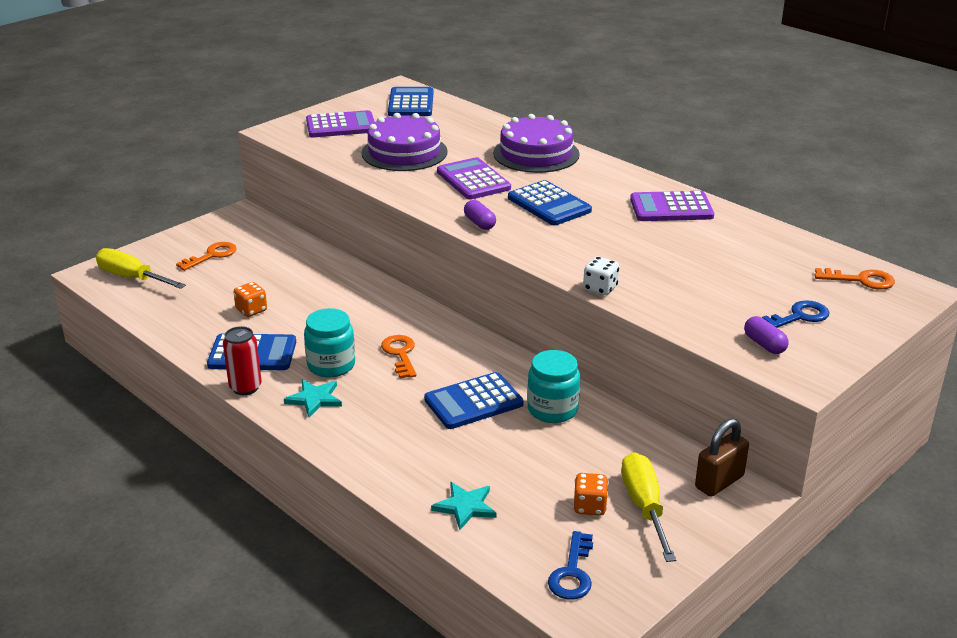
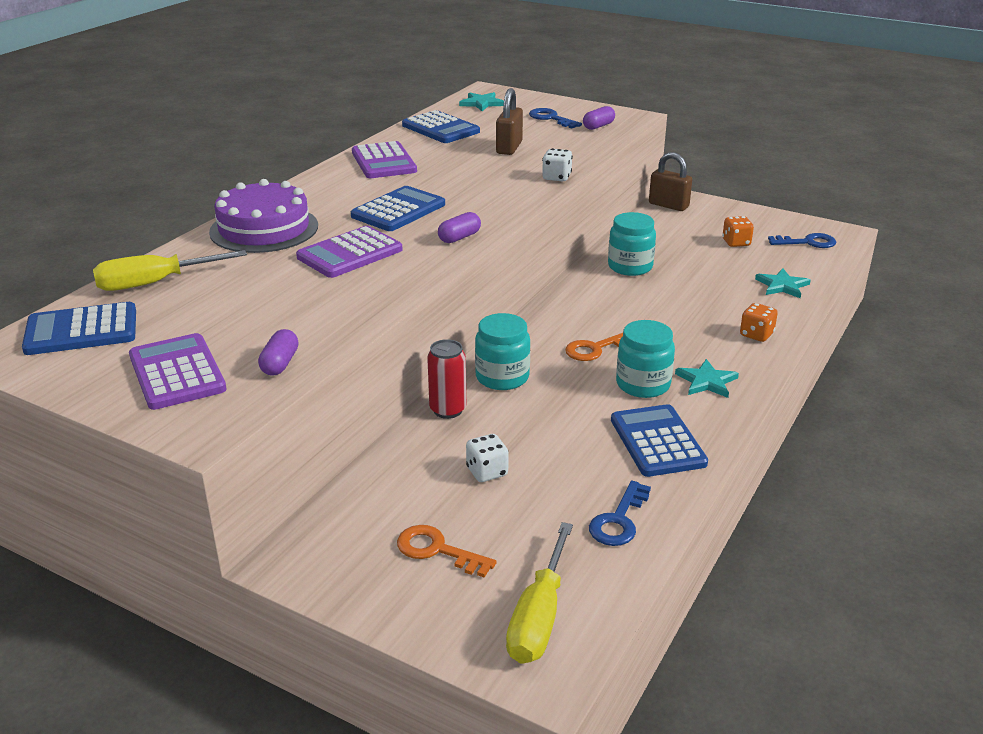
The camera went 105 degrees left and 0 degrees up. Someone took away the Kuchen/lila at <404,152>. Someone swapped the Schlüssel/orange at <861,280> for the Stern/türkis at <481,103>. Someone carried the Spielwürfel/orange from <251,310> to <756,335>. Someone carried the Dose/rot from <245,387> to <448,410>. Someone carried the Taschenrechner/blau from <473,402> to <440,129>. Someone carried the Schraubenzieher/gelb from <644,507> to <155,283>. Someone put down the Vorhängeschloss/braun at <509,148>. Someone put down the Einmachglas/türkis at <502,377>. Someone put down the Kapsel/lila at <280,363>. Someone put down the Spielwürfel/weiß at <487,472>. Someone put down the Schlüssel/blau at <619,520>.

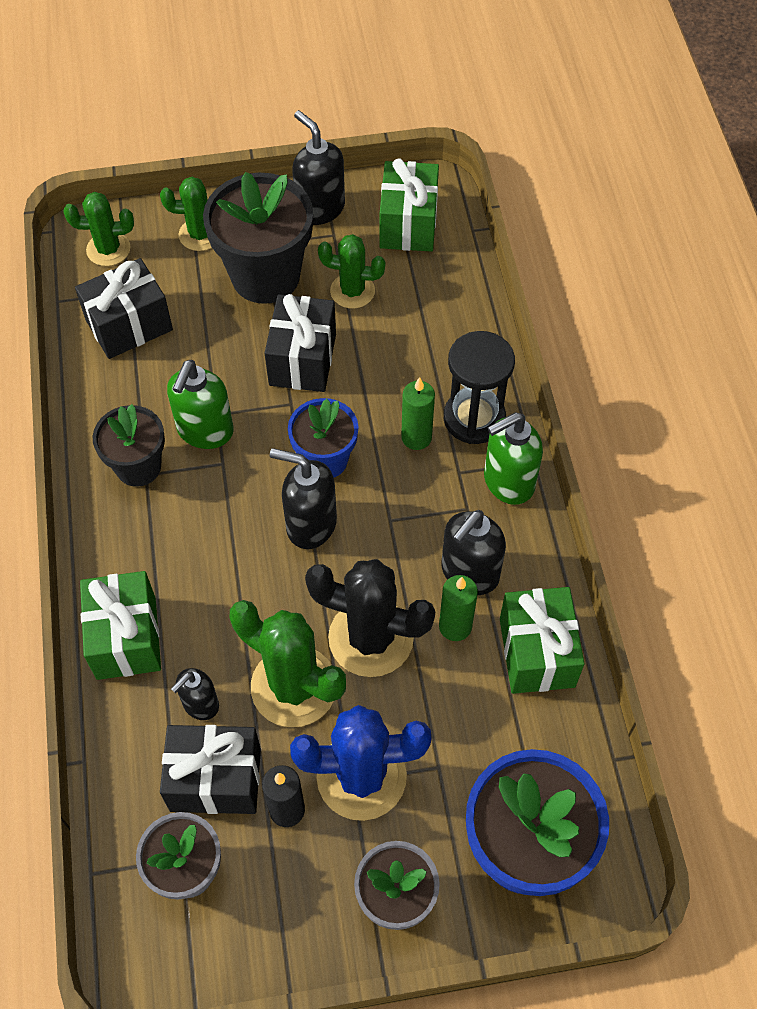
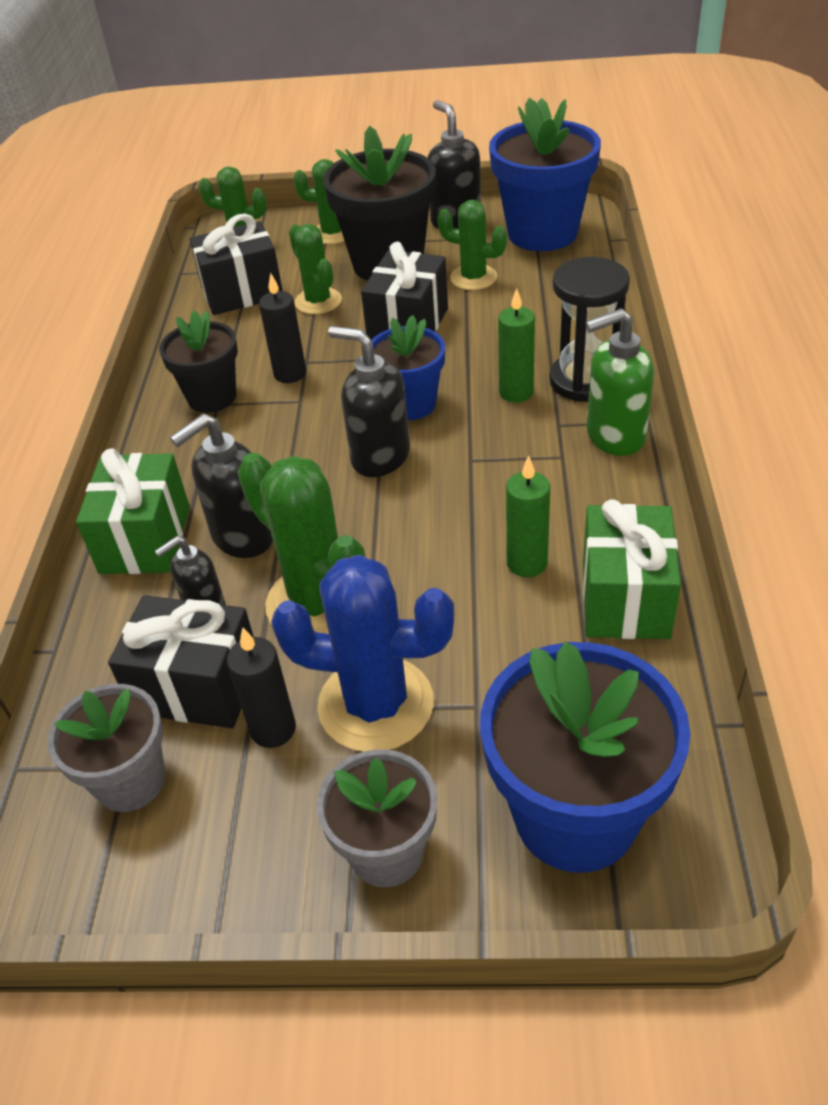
The camera went 15 degrees right and 15 degrees down. Someone swapped the Geschenk/grün at <408,224> for the Blumentopf/blau at <542,233>. Someone swapped the Seifenspender/grün at <205,431> for the Kerze/schwarz at <290,374>. Someone carried the Seifenspender/schwarz from <469,573> to <242,537>. Someone took away the Kaktus/schwarz at <371,638>. Someone put down the Kaktus/grün at <318,301>.

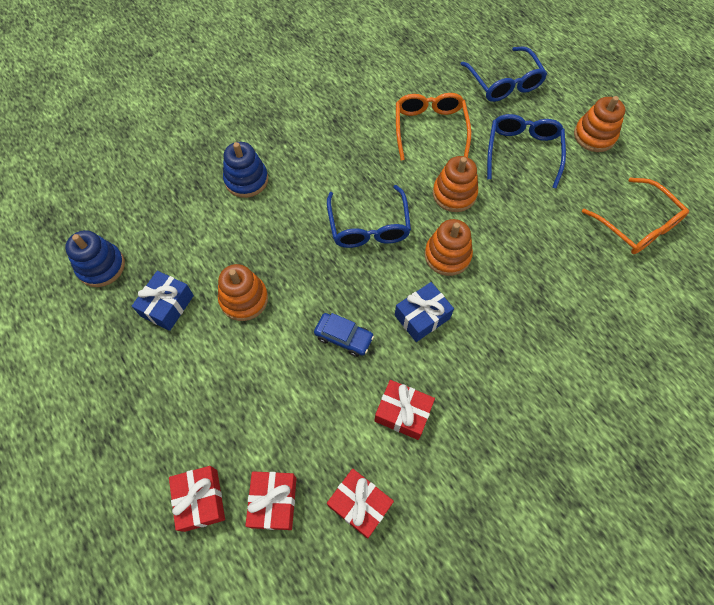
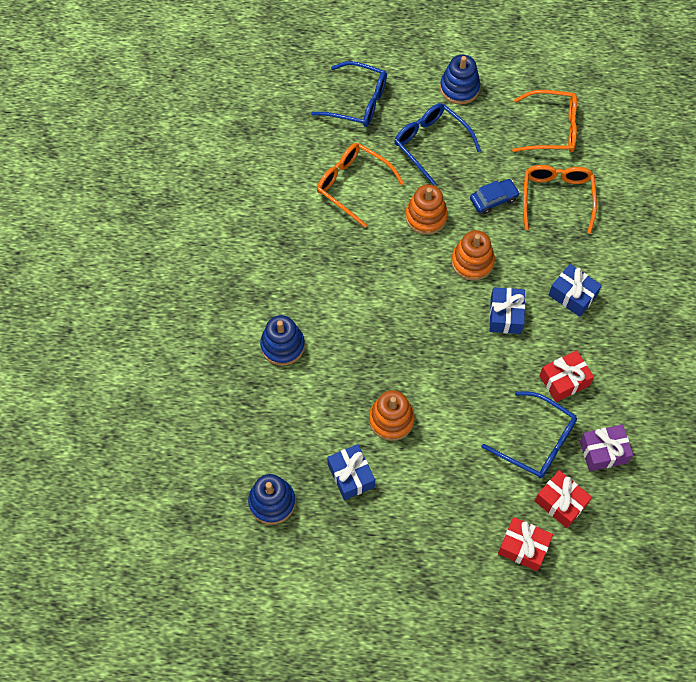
The camera went 50 degrees left and 0 degrees up. Someone repainted the Stapelspielzeug/orange at <594,136>, which became the Stapelspielzeug/blau at <459,88>. Someone carried the Brille/blau from <369,227> to <537,442>. Someone carried the Auto/blau from <344,337> to <493,199>. Someone repainted the Geschenk/rot at <360,504>, which became the Geschenk/lila at <603,452>. Someone put down the Brille/orange at <557,197>. Someone put down the Geschenk/blau at <572,295>.

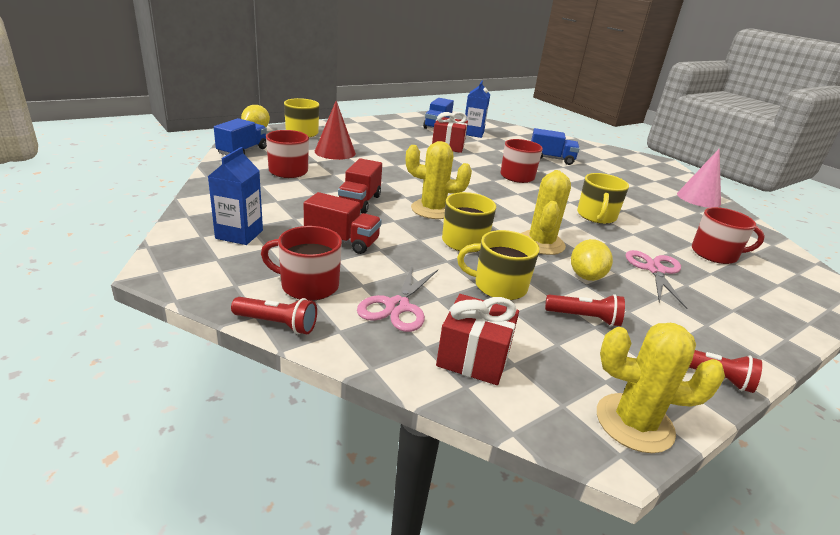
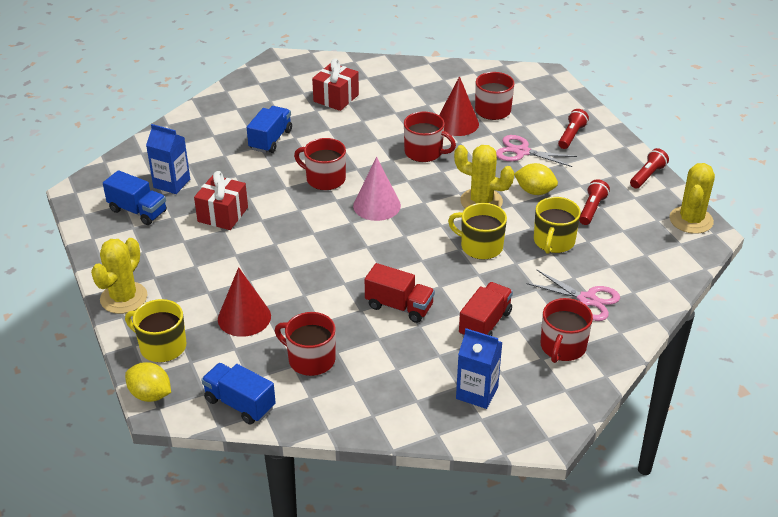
The camera went 75 degrees left and 10 degrees up. Someone carried the Kaktus/gelb from <432,210> to <124,298>. Someone carried the Kegel/rosa from <698,198> to <377,205>. Someone repainted the Tasse/gelb at <596,216>, which became the Tasse/rot at <424,152>. Someone carried the Geschenk/rot from <473,357> to <336,98>. Someone carried the Taschenlampe/rot from <277,324> to <571,136>. Someone put down the Kegel/rot at <457,123>.

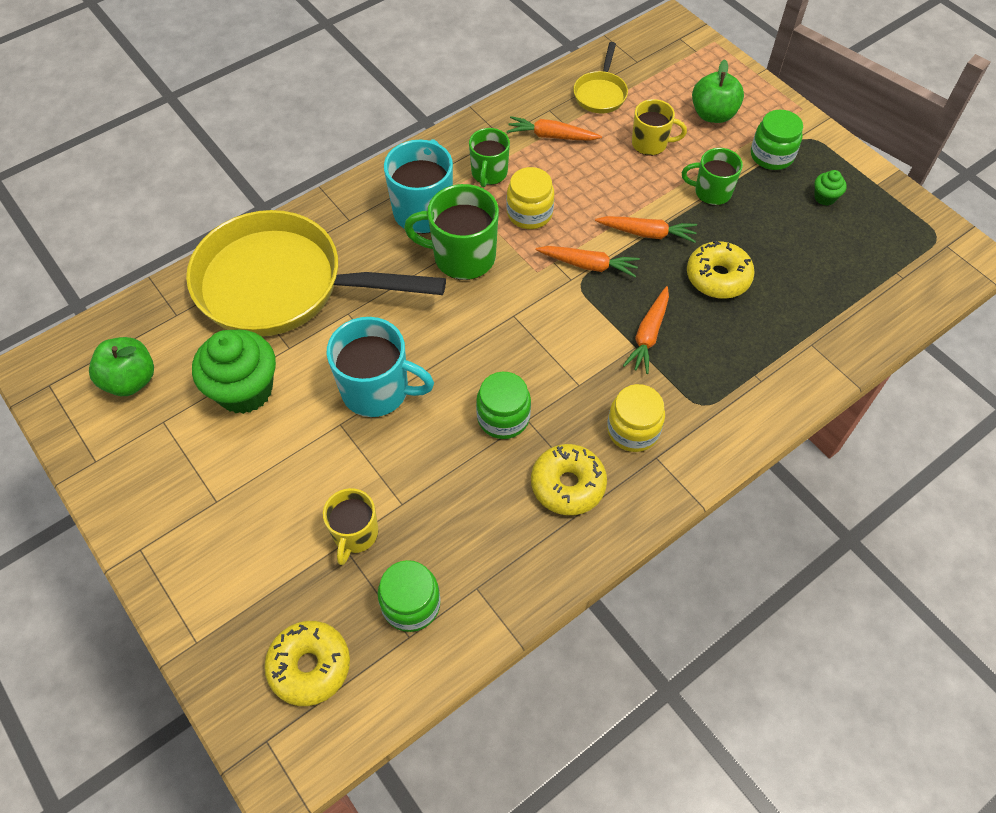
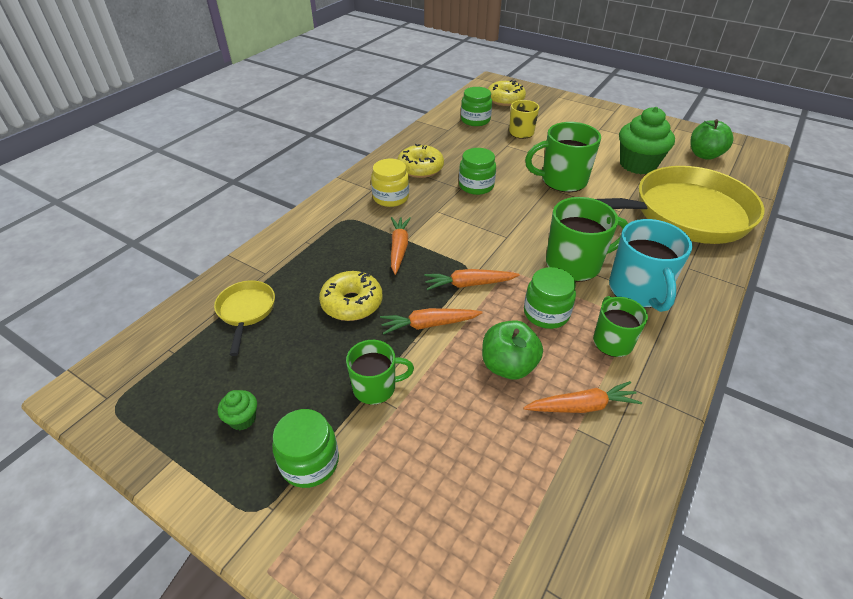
The camera went 160 degrees right and 15 degrees down. Someone carried the Pfanne/gelb from <600,93> to <246,312>. Someone carried the Apfel/grün from <713,114> to <508,366>. Someone took away the Tasse/gelb at <650,143>. Someone repainted the Einmachglas/gelb at <529,213>, which became the Einmachglas/grün at <546,313>. Someone repainted the Tasse/türkis at <377,390>, which became the Tasse/grün at <562,181>.

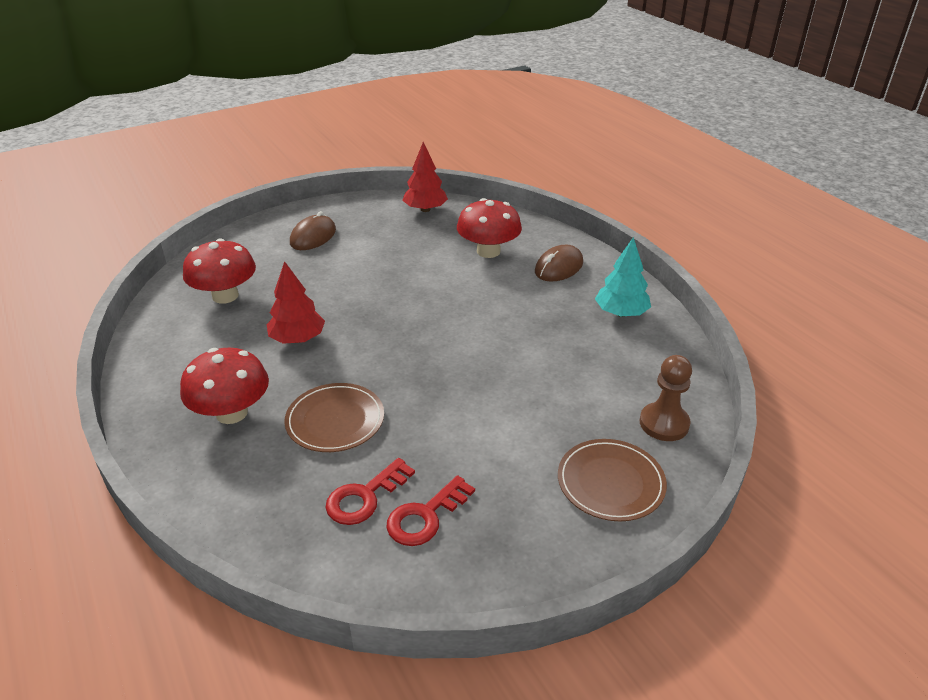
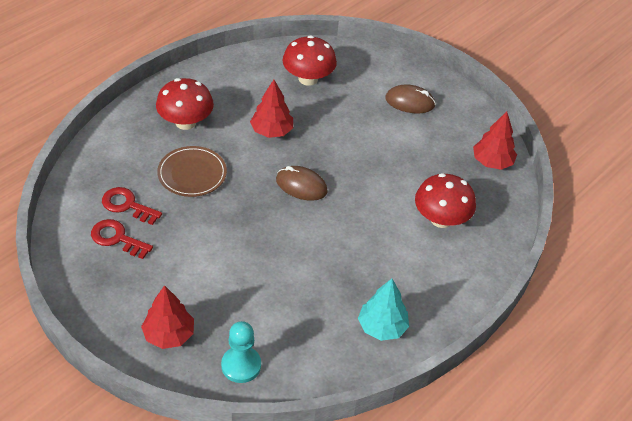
The camera went 70 degrees right and 10 degrees up. Someone carried the Computermaus/braun from <558,267> to <301,185>. Someone repainted the Bauer/braun at <664,423>, which became the Bauer/türkis at <241,365>. Someone swapped the Teller/braun at <610,482> for the Baum/rot at <169,335>.

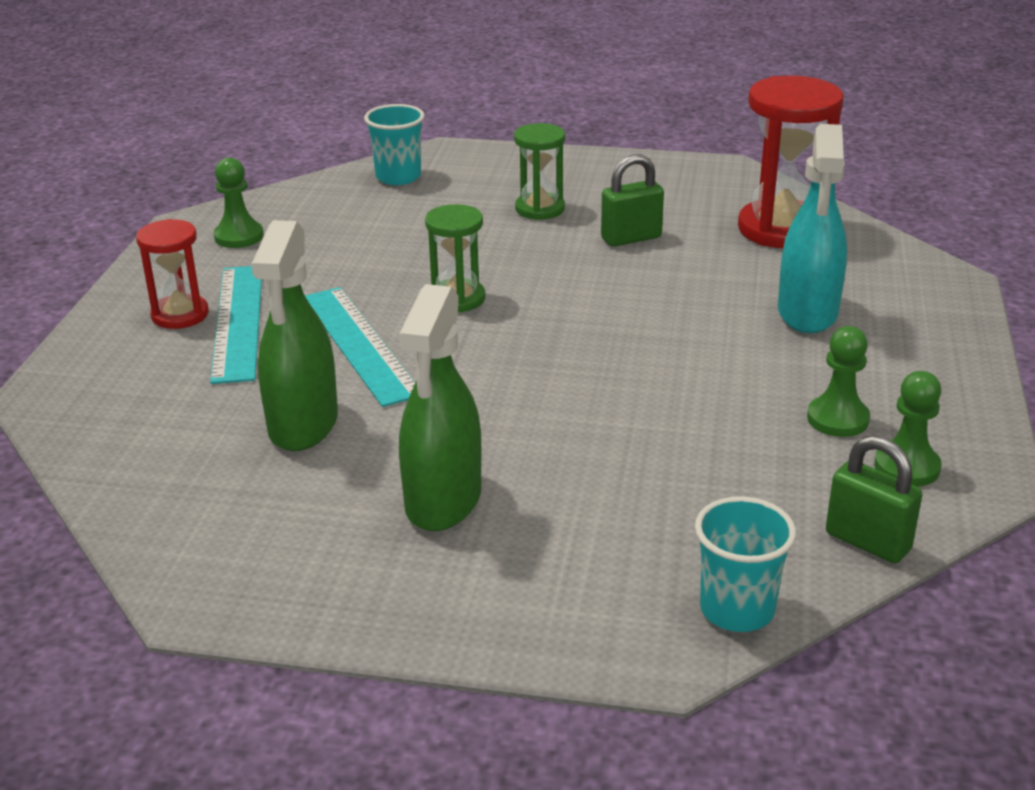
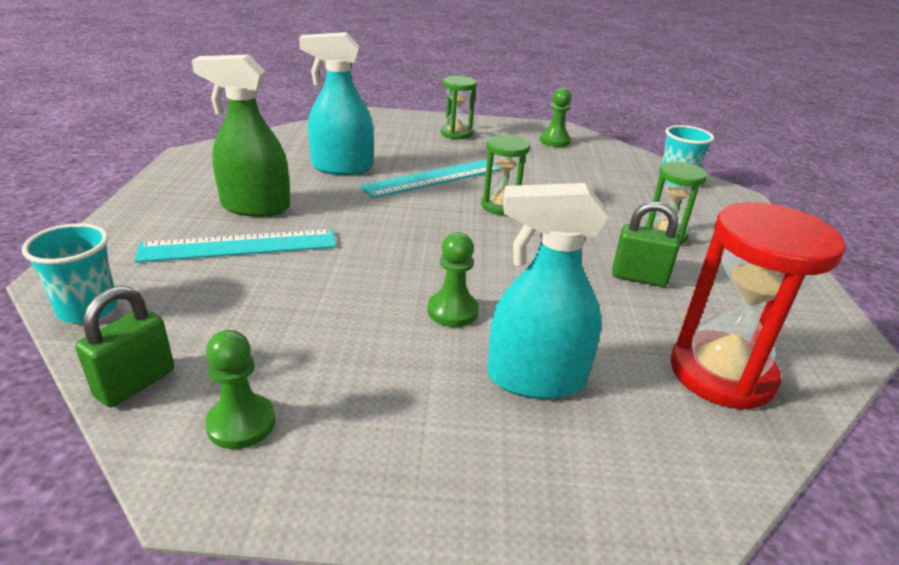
The camera went 80 degrees right and 0 degrees up. Someone rotated the Vorhängeschloss/grün at <631,238> by 45 degrees counterclockwise. Someone repainted the Sanduhr/rot at <180,315>, which became the Sanduhr/grün at <456,133>. Someone repainted the Sprühflasche/grün at <303,425>, which became the Sprühflasche/türkis at <341,167>. Someone carried the Lineal/türkis from <237,322> to <239,245>. Someone carried the Bauer/grün from <837,419> to <452,311>.

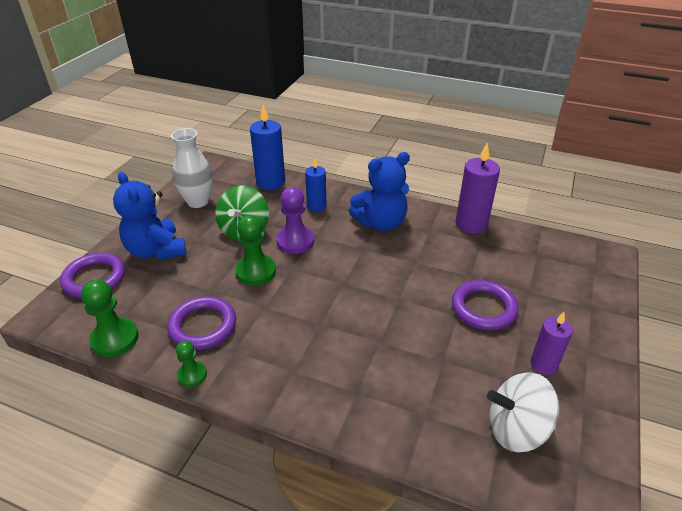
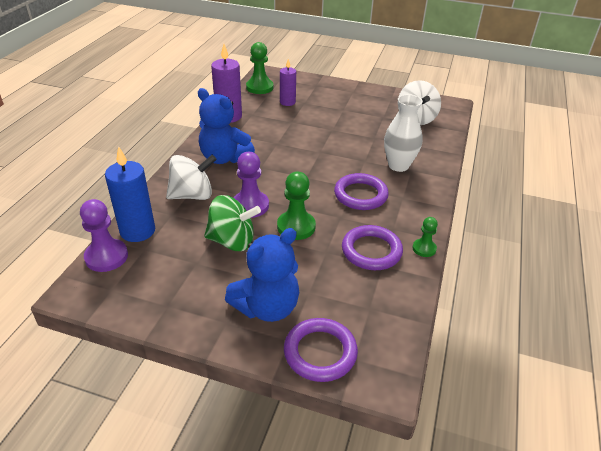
The camera went 95 degrees left and 0 degrees up. Someone carried the Vase/weiß from <198,201> to <398,165>. Someone rotated the Teddybär/blau at <381,223> by 150 degrees clockwise. Someone swapped the Kerze/blau at <316,206> for the Kreisel/weiß at <192,195>. Someone carried the Bauer/grün from <115,339> to <259,87>. Someone carried the Ring/lila from <483,308> to <360,195>. Someone carried the Kerze/lila from <543,364> to <287,102>. Someone put down the Bauer/lila at <106,257>.

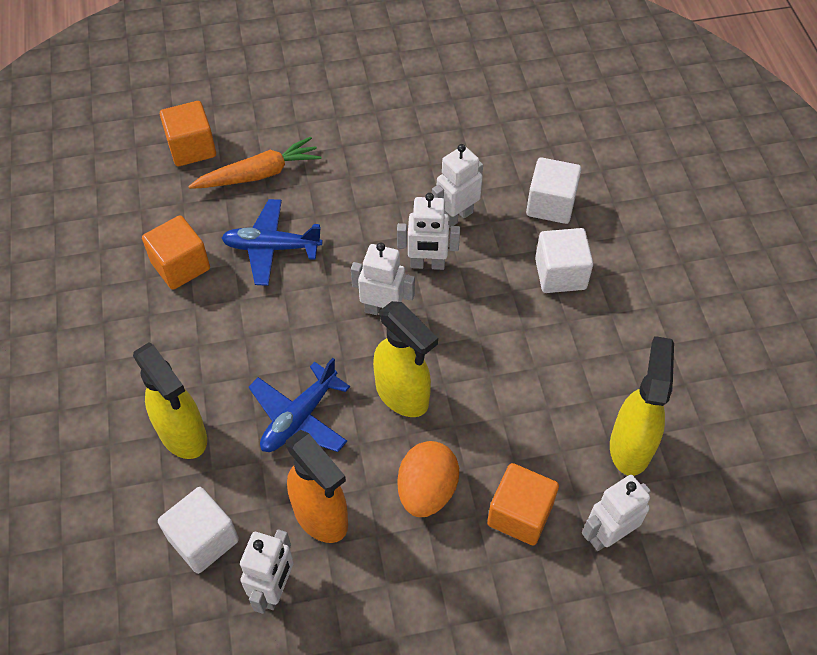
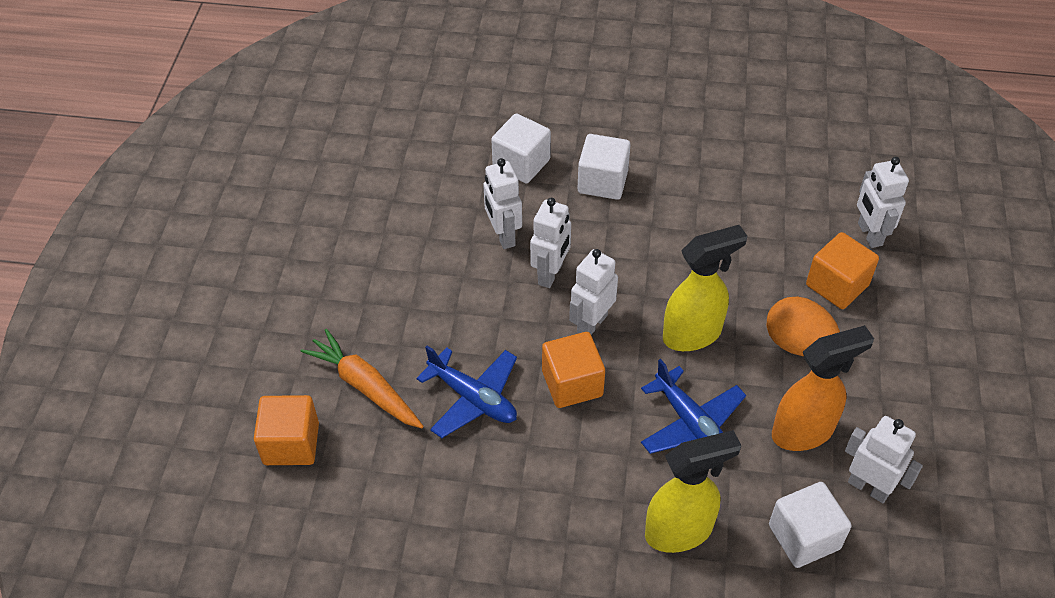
The camera went 70 degrees left and 5 degrees down. Someone rotated the Karotte/orange at <259,174> by 45 degrees counterclockwise. Someone rotated the Flugzeug/blau at <272,248> by 75 degrees counterclockwise. Someone carried the Kubus/orange from <180,266> to <572,383>. Someone took away the Sprühflasche/gelb at <630,446>.

